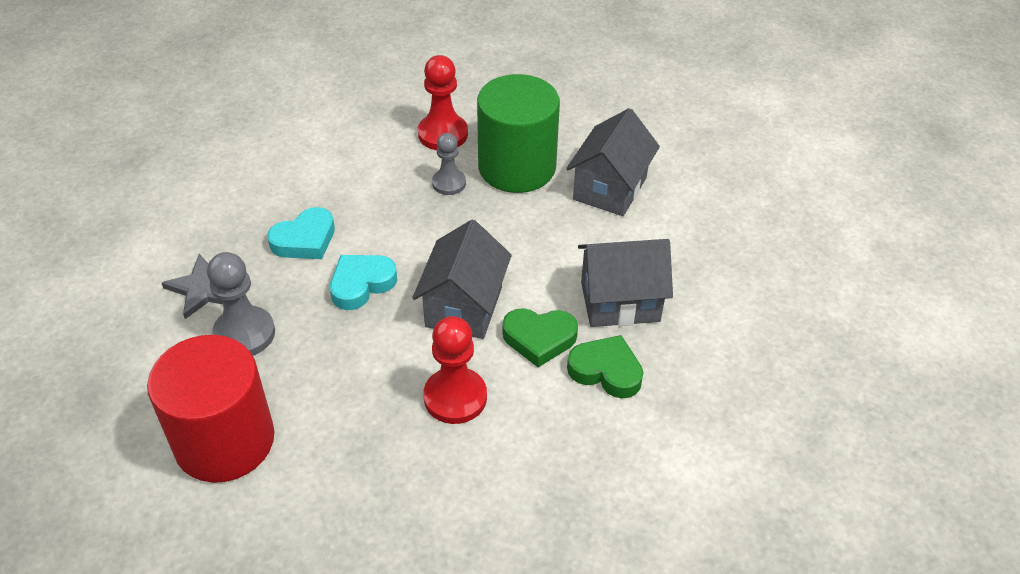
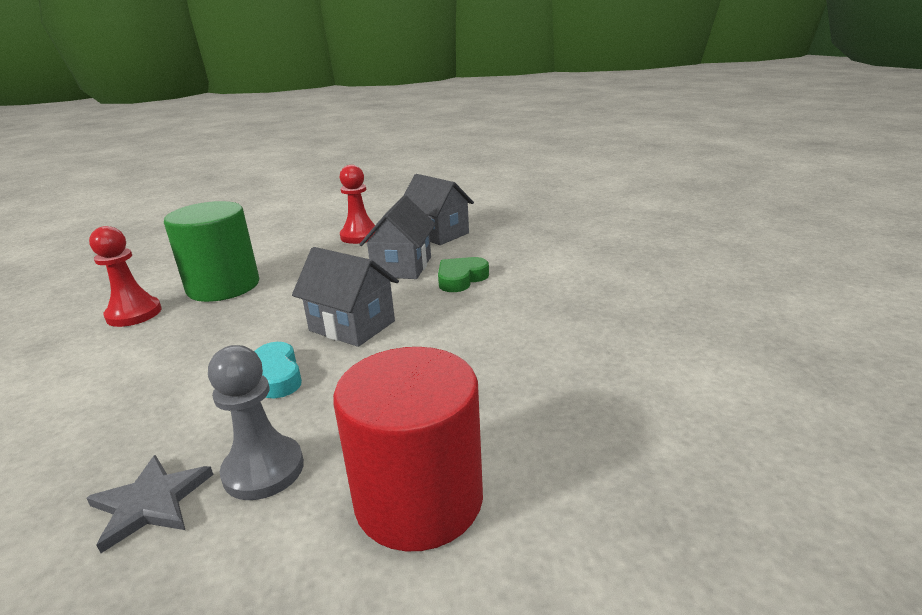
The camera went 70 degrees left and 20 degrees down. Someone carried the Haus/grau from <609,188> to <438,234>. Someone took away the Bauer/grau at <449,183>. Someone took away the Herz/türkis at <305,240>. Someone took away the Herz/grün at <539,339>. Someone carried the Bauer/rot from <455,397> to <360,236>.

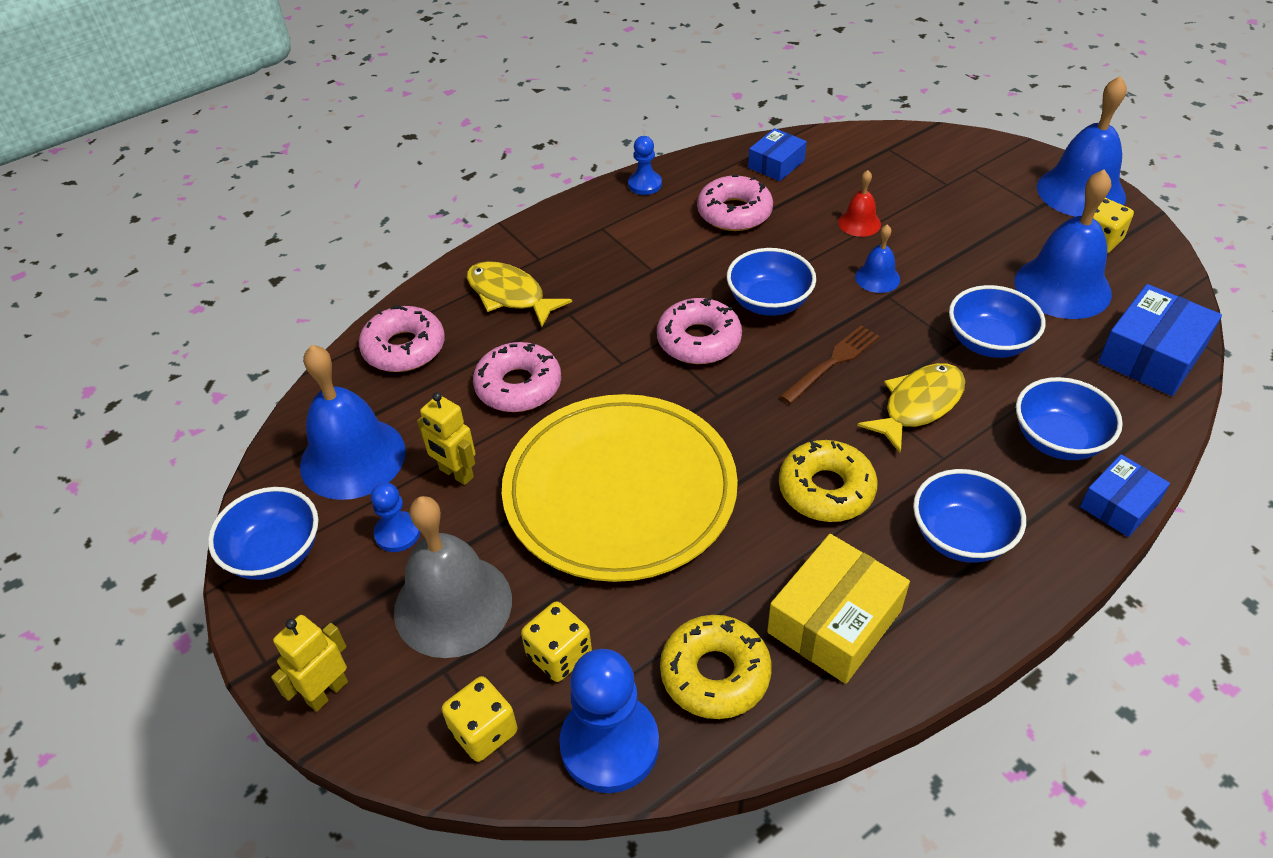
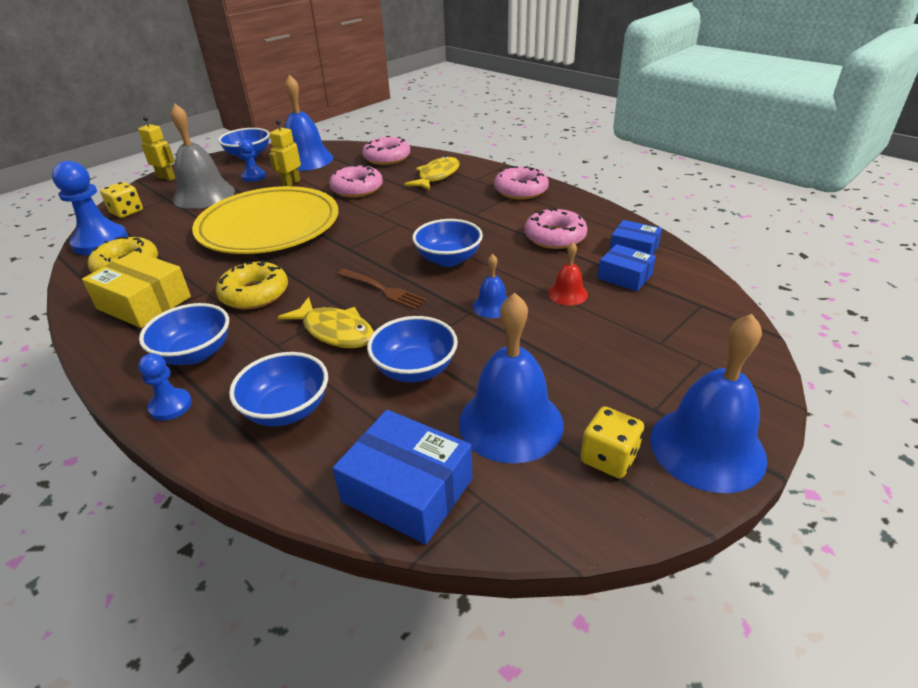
The camera went 80 degrees right and 10 degrees down. Someone carried the Bauer/blau from <645,184> to <171,406>. Someone carried the Donut/rosa from <699,340> to <521,190>. Someone carried the Schachtel/blau from <1119,504> to <624,276>. Someone took away the Spielwürfel/gelb at <559,655>.

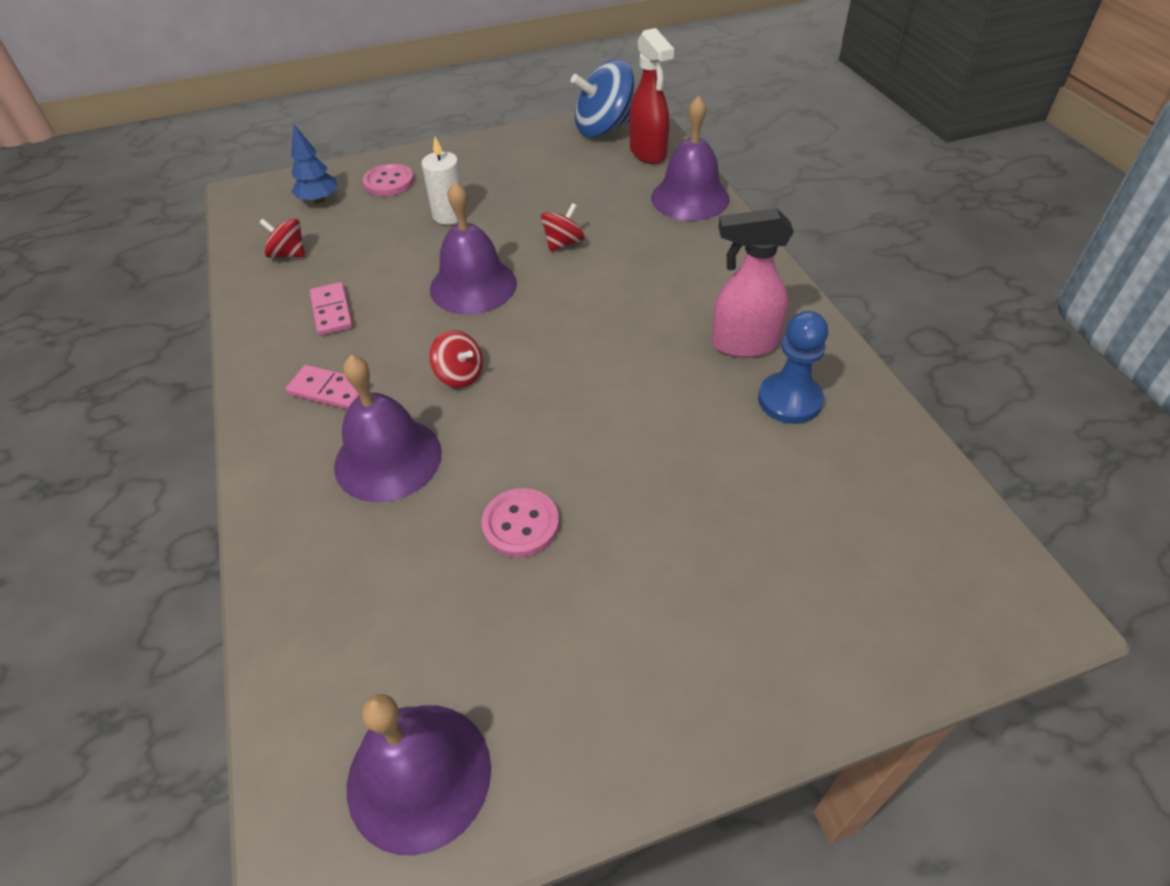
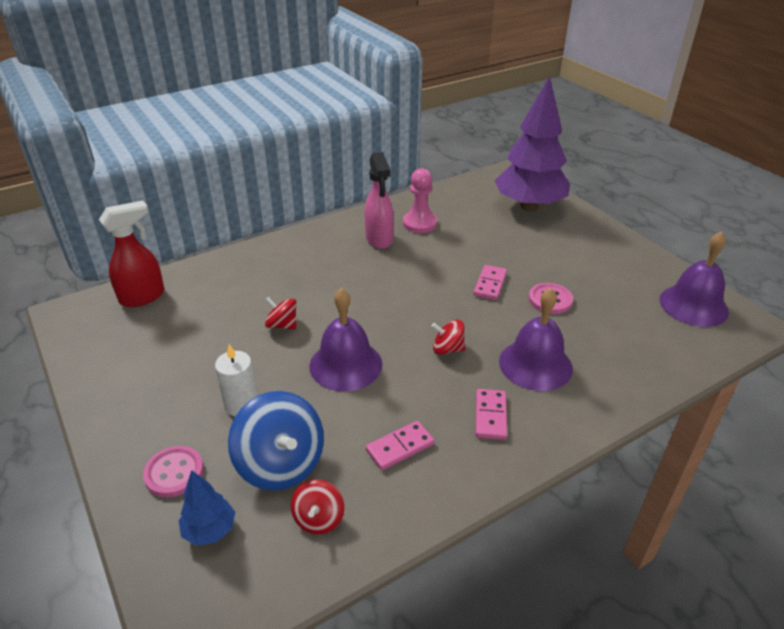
The camera went 105 degrees left and 10 degrees down. Someone carried the Kreisel/blau from <604,128> to <281,464>. Someone took away the Glocke/lila at <690,198>. Someone repainted the Bauer/blau at <789,400>, which became the Bauer/rosa at <420,223>. Someone rotated the Kreisel/rot at <459,375> by 105 degrees counterclockwise. Someone put down the Baum/lila at <529,206>. Someone put down the Dominostein/rosa at <490,284>.

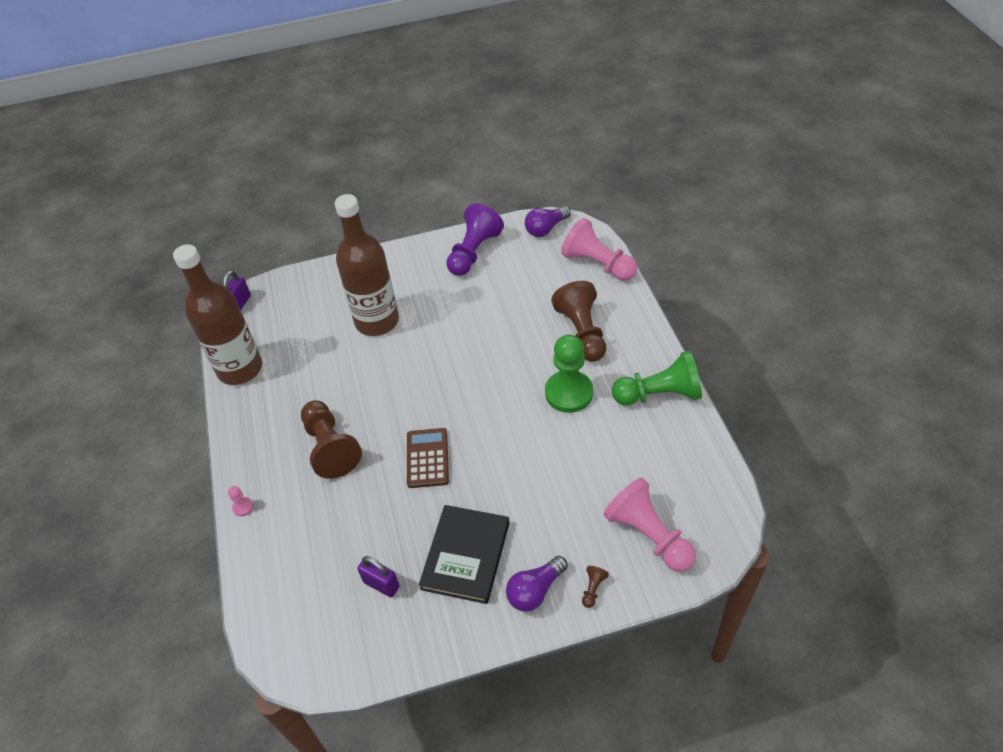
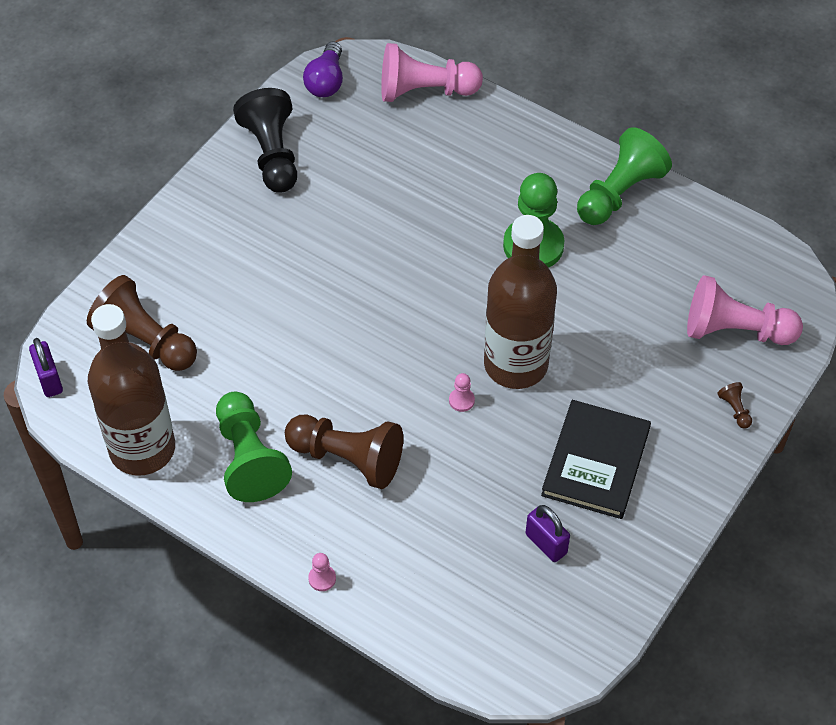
The camera went 45 degrees left and 5 degrees up. Someone carried the Flasche/braun from <377,321> to <515,364>. Someone repainted the Bauer/lila at <473,252>, which became the Bauer/schwarz at <272,154>. Someone carried the Bauer/braun from <582,332> to <145,340>. Someone swapped the Taschenrechner/braun at <427,458> for the Bauer/rosa at <461,400>. Someone rotated the Buch/schwarz at <466,555> by 45 degrees clockwise. Someone rotated the Vorhängeschloss/lila at <381,584> by 60 degrees clockwise. Someone took away the Glühbirne/lila at <535,590>. Someone put down the Bauer/grün at <249,458>.

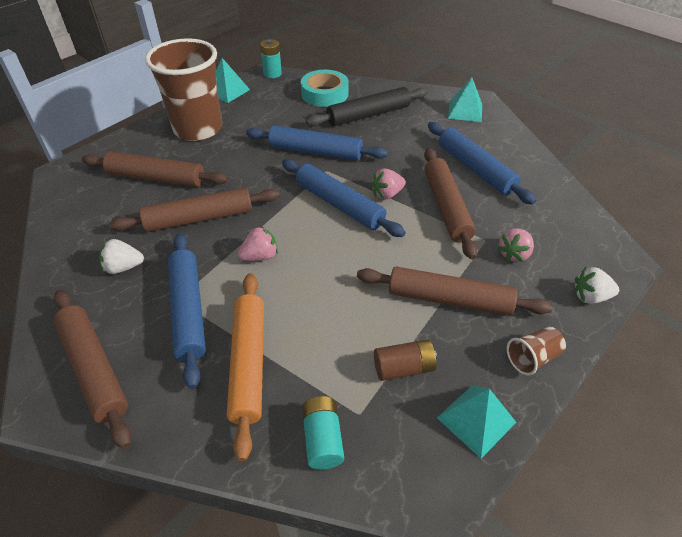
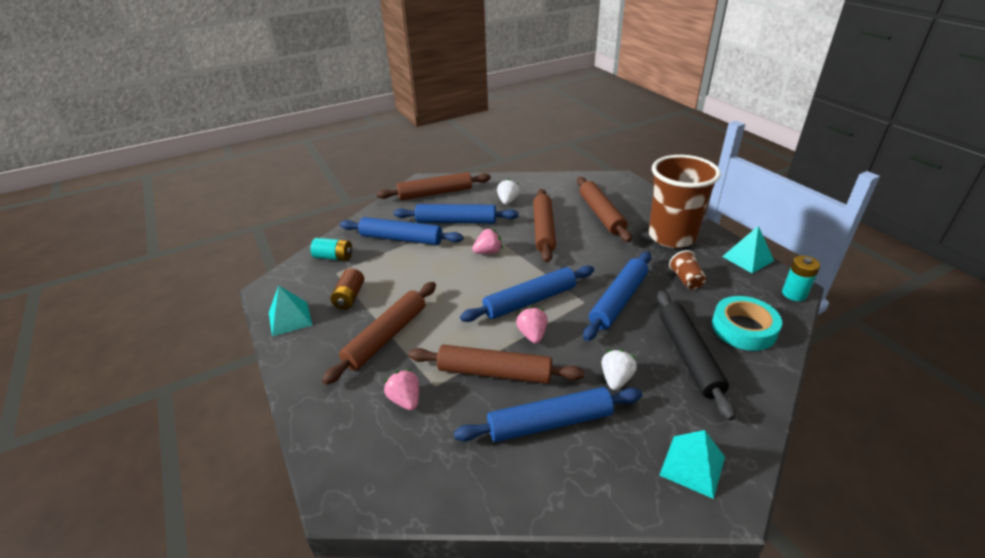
The camera went 110 degrees right and 10 degrees down. Someone rotated the Nudelholz/braun at <156,178> by 45 degrees counterclockwise. Someone rotated the Erdbeere/rosa at <260,256> by 105 degrees counterclockwise. Someone carried the Erdbeere/weiß from <590,297> to <616,379>. Someone repainted the Nudelholz/orange at <248,363>, which became the Nudelholz/blau at <401,239>. Someone carried the Becher/braun from <532,358> to <686,280>.

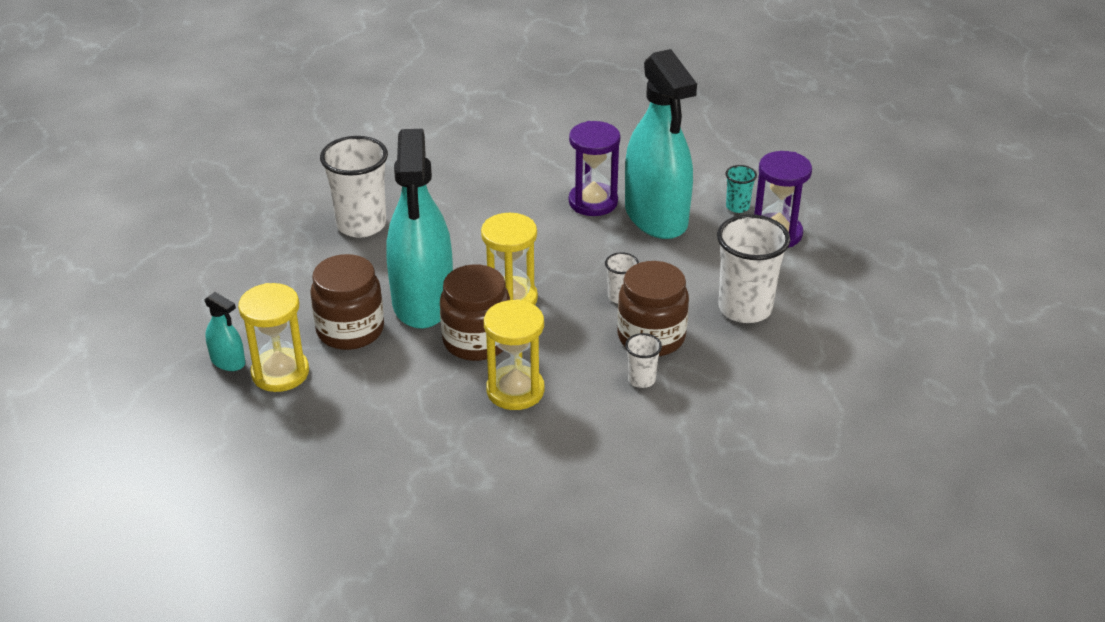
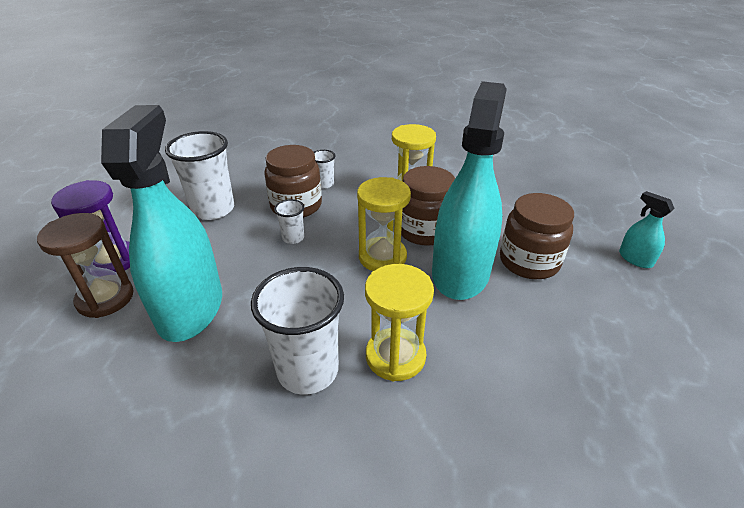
The camera went 160 degrees left and 0 degrees up. Someone took away the Sanduhr/lila at <593,202>. Someone carried the Becher/weiß from <361,225> to <308,370>. Someone swapped the Becher/türkis at <737,207> for the Sanduhr/braun at <105,298>. Someone carried the Sanduhr/gelb from <280,373> to <395,356>.

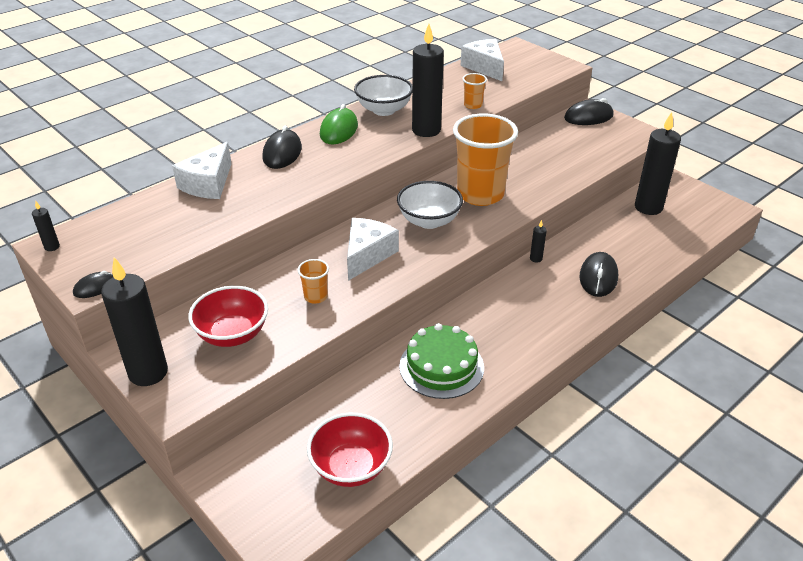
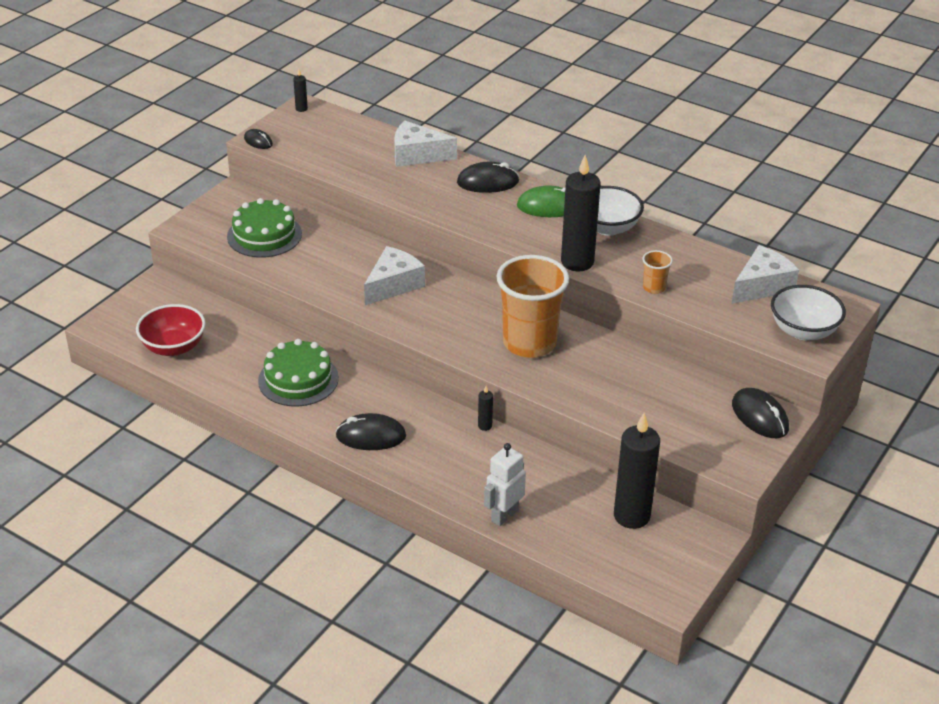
The camera went 75 degrees right and 0 degrees up. Someone carried the Schüssel/weiß from <429,221> to <803,331>. Someone rotated the Käse/weiß at <367,255> by 60 degrees counterclockwise. Someone carried the Computermaus/schwarz from <598,277> to <371,436>. Someone took away the Kerze/schwarz at <148,373>. Someone took away the Becher/orange at <315,297>. Someone swapped the Schüssel/rot at <232,334> for the Kuchen/grün at <264,235>. Someone put down the Roboter/weiß at <504,515>.

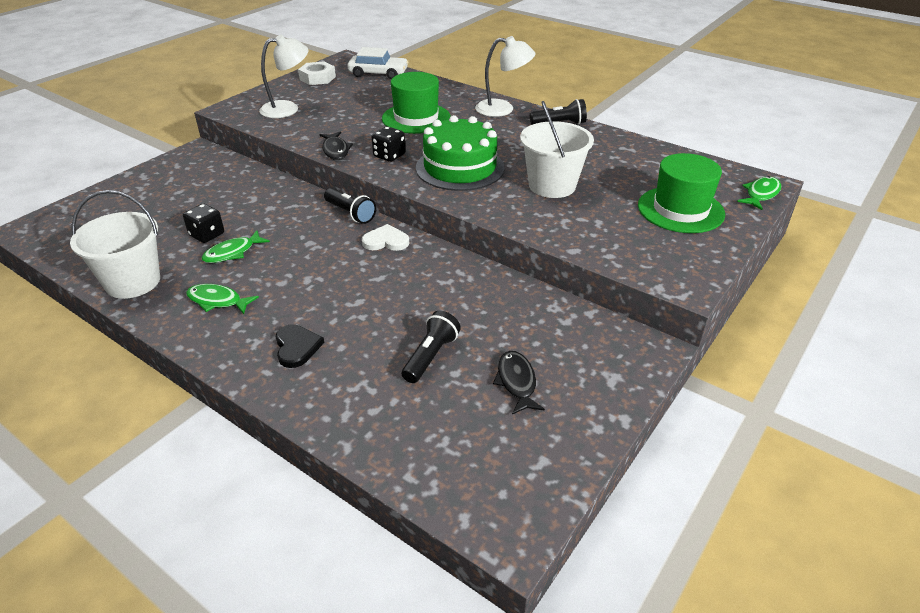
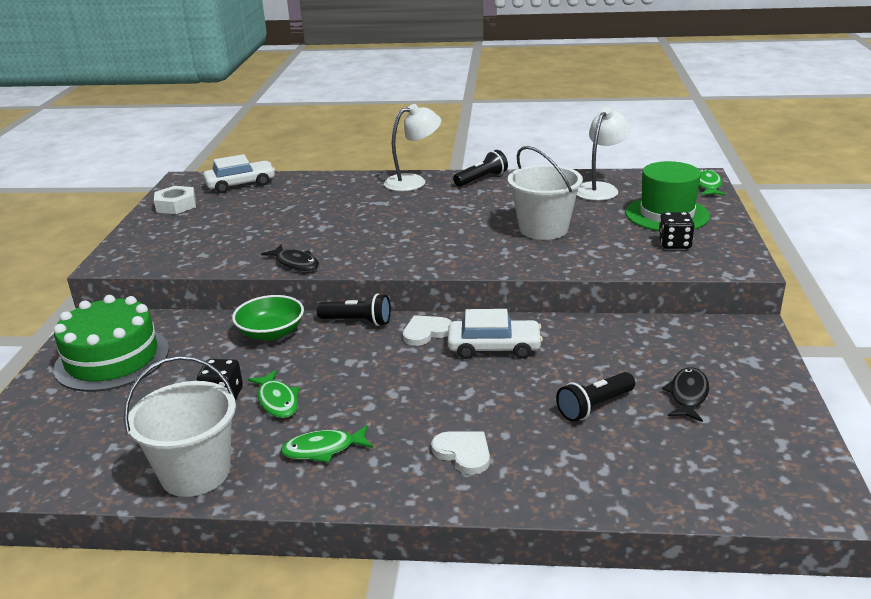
The camera went 30 degrees left and 10 degrees down. Someone carried the Lampe/weiß from <287,108> to <600,189>. Someone took away the Hut/grün at <416,118>. Someone carried the Kuchen/grün from <460,168> to <112,359>. Someone carried the Spielwürfel/schwarz from <389,156> to <674,244>. Someone rotated the Fisch/grün at <232,253> by 45 degrees counterclockwise. Someone rotated the Taschenlampe/schwarz at <431,356> by 120 degrees counterclockwise. Someone repainted the Herz/schwarz at <297,347>, which became the Herz/weiß at <463,453>. Someone rotated the Fisch/schwarz at <516,382> by 60 degrees clockwise. Someone put down the Schüssel/grün at <271,332>. Someone put down the Auto/weiß at <494,347>.

